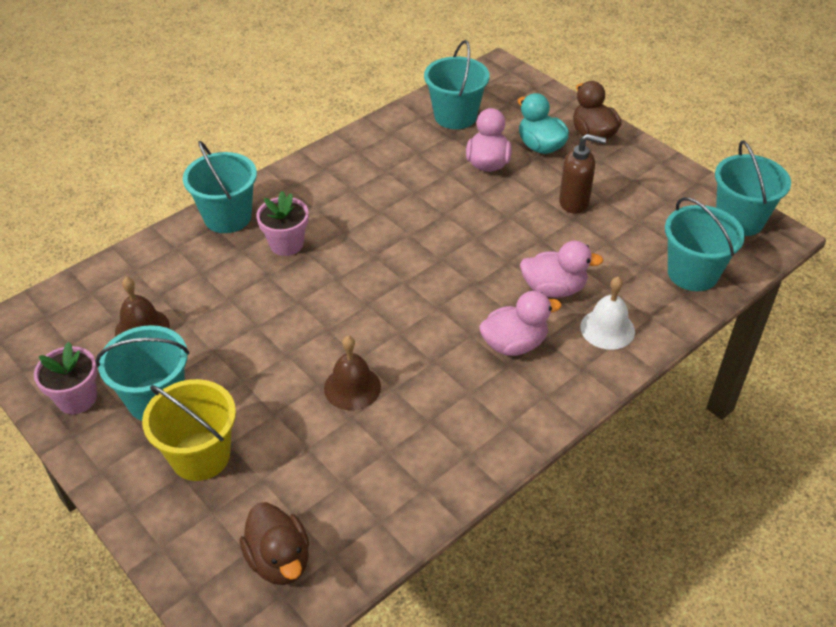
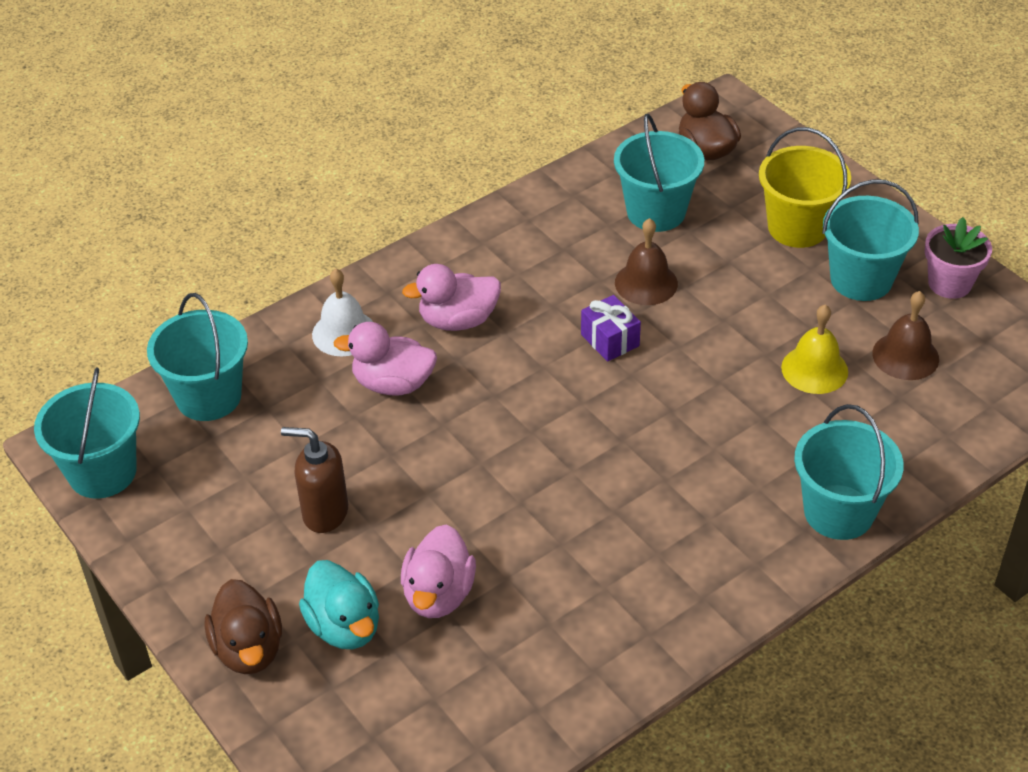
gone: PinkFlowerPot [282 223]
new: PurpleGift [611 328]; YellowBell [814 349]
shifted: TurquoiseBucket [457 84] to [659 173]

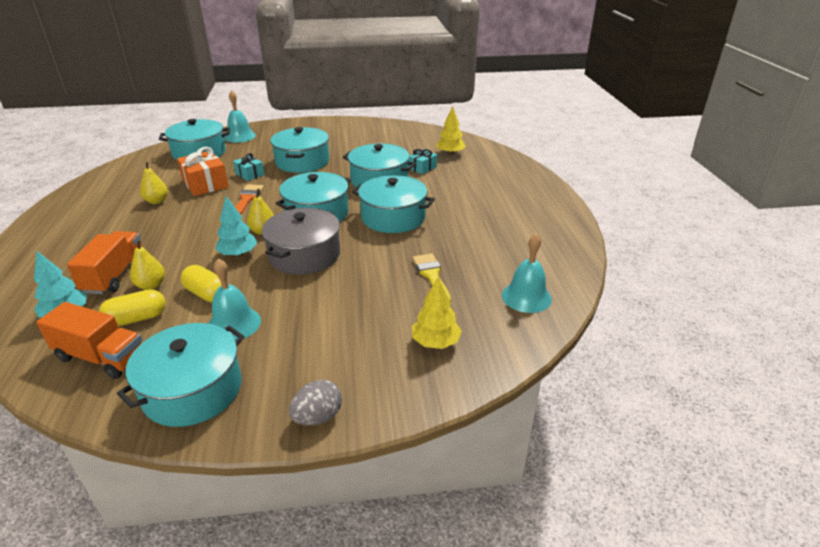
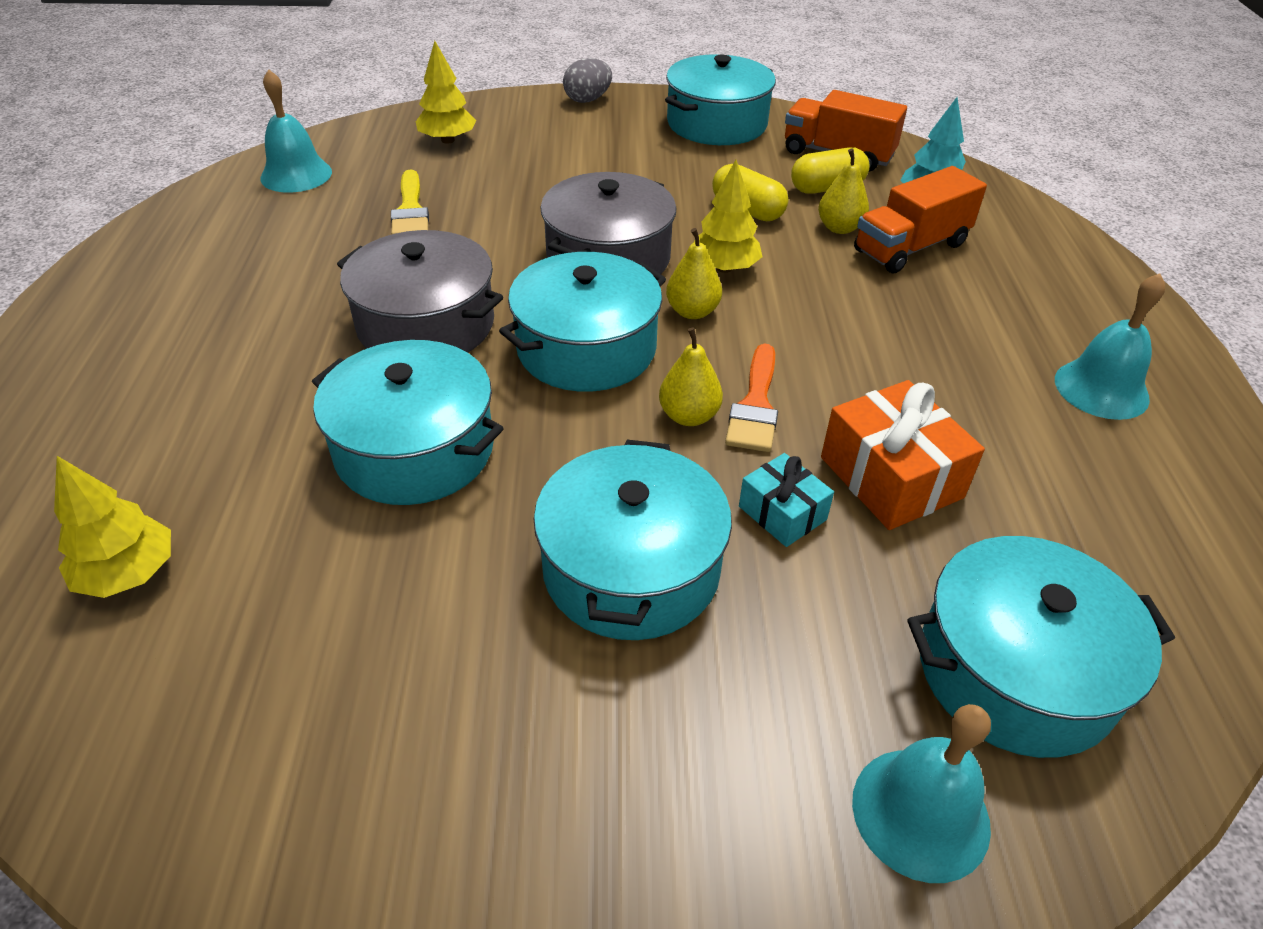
gone: TurquoiseGift [422 161]
shifted: YellowPear [154 182] to [691 376]; TurquoiseBell [234 299] to [1110 346]
repainted: TurquoiseTree [236 226] to YellowTree [728 216]; TurquoisePot [393 204] to GreyPot [420 291]
rotated: OrangeTruck [104 262] = [920 220] 45 degrees clockwise

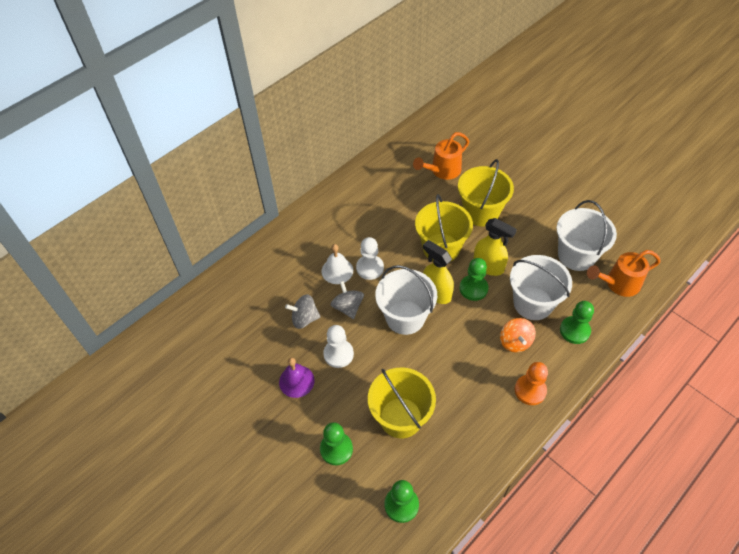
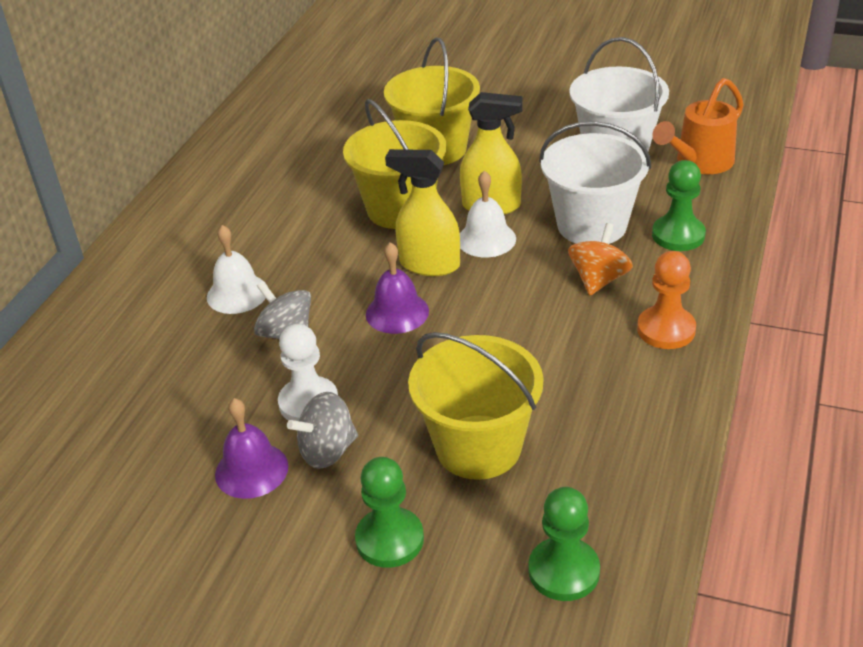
gone: WhitePawn [370 258]; OrangeWateringCan [441 156]
shifted: GreySpinningTop [302 311] to [322 430]
swapped: WhiteBucket [406 300] to PurpleBell [397 288]; GreenPawn [474 279] to WhiteBell [488 214]
rotated: OrangeSpinningTop [518 335] = [600 259] 120 degrees counterclockwise

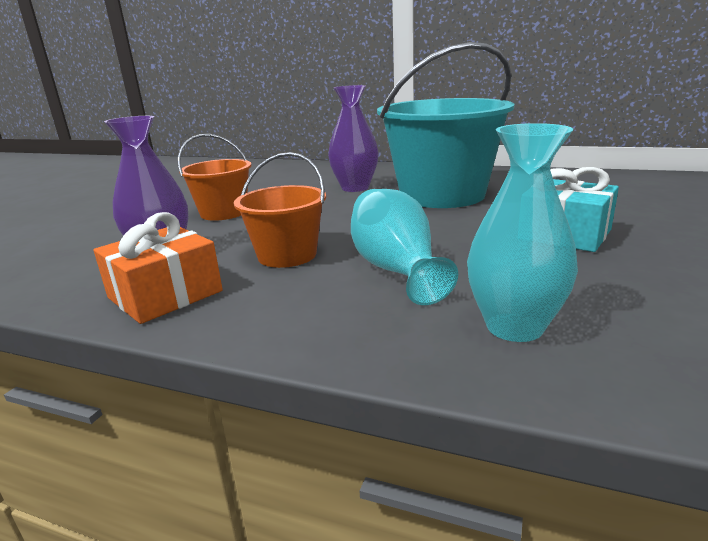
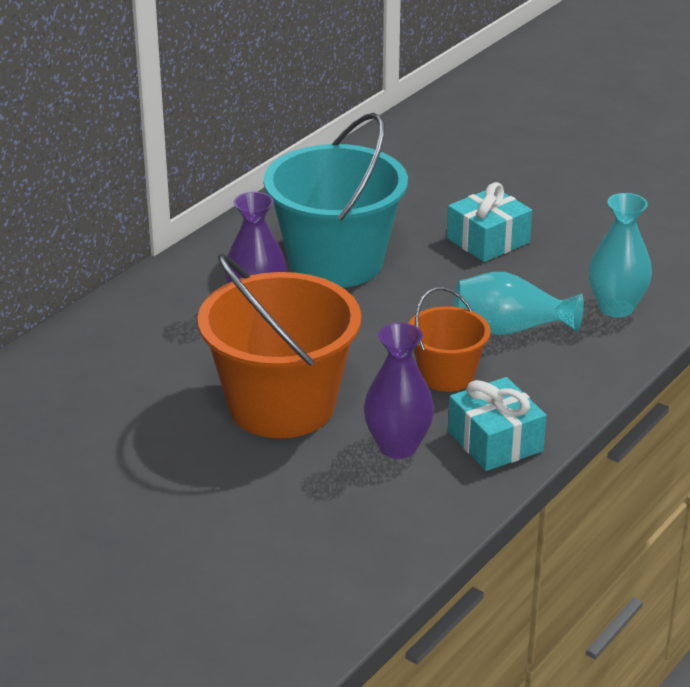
repainted: OrangeGift [158 268] to TurquoiseGift [497 424]
scaled: OrangeBucket [215 177] = [279 346] x1.89

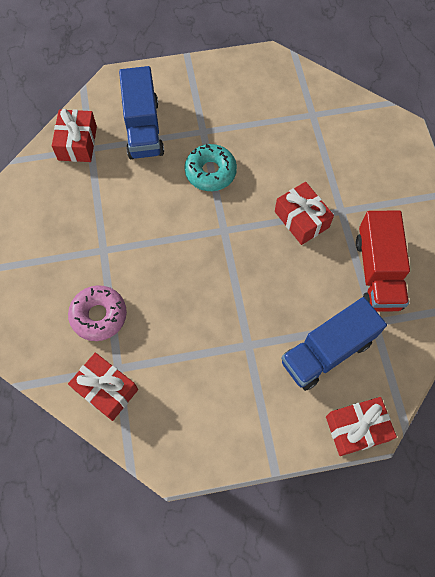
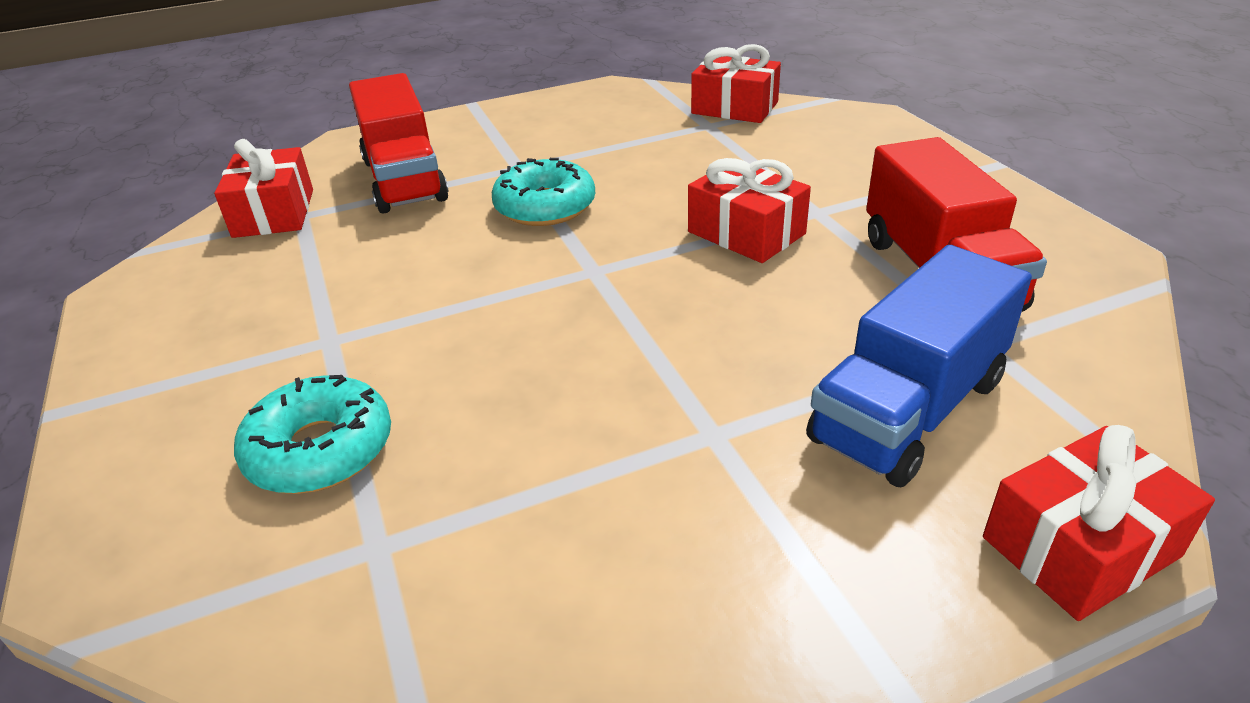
shifted: RedGift [103 387] to [736 83]
repainted: PinkDonut [97 313] to TurquoiseDonut [312 434]; BlueTruck [141 112] to RedTruck [399 143]

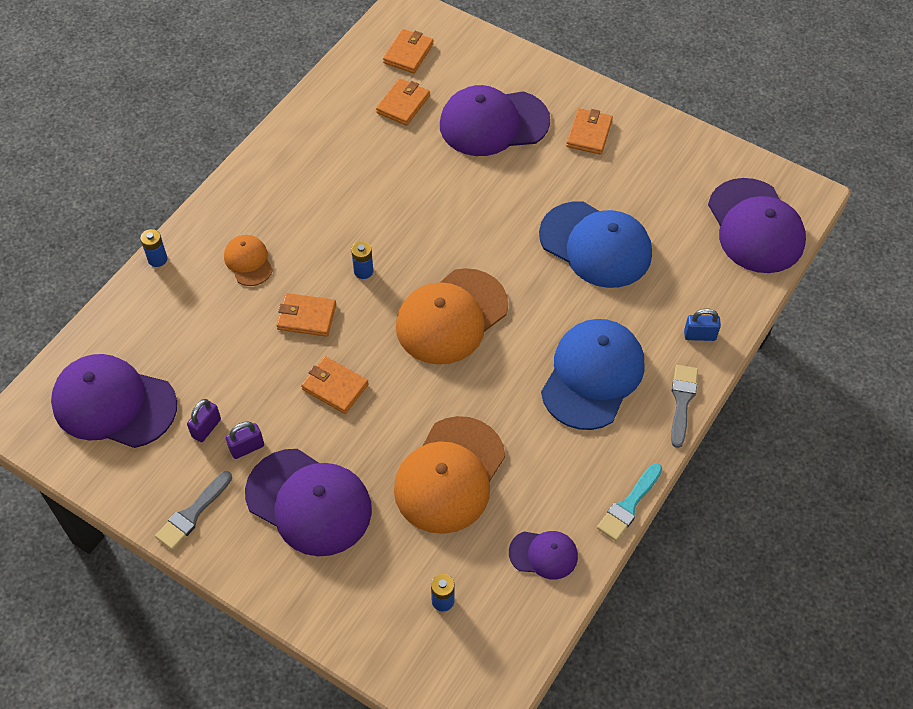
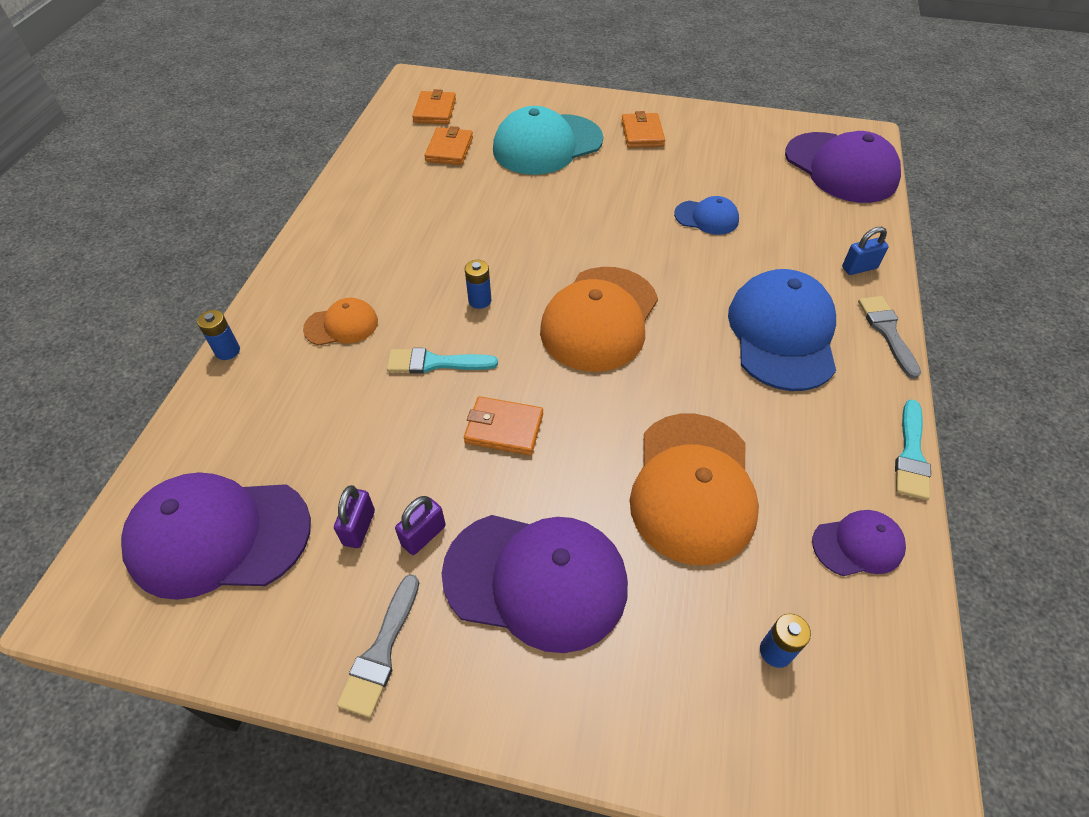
swapped: OrangeWallet [306 315] to TurquoiseBrush [442 361]
repainted: PurpleCap [495 120] to TurquoiseCap [548 140]
rotated: OrangeCap [248 260] = [340 322] 120 degrees clockwise
scaled: BlueCap [595 244] = [706 215] x0.51

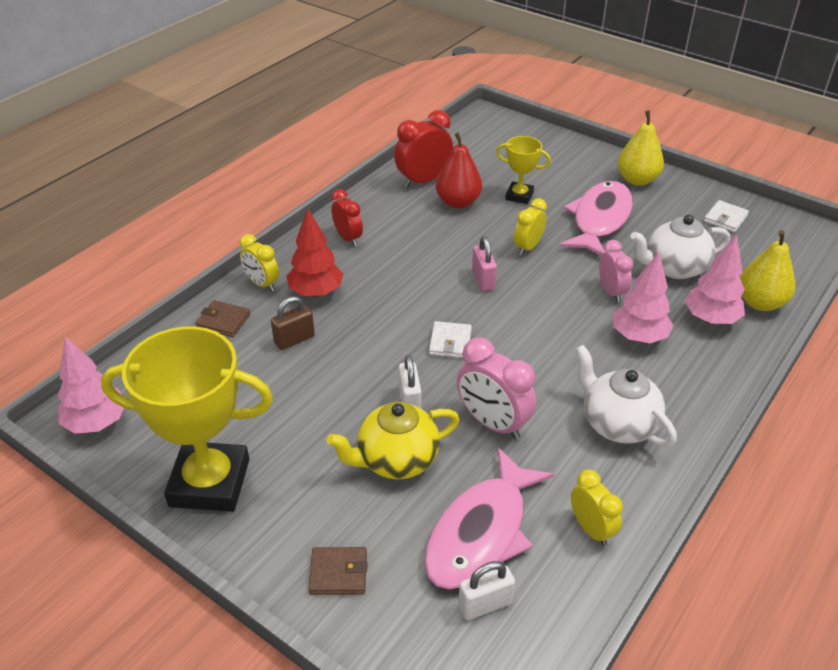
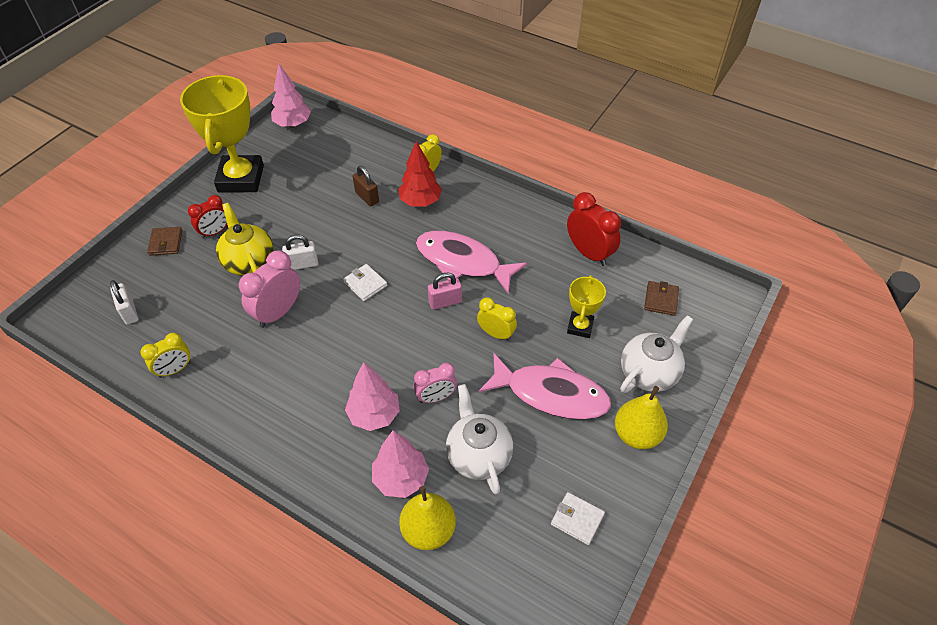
gone: RedPear [459 170]
shifted: BrownWallet [222 318] to [661 298]; RedClock [347 217] to [208 217]; PinkFish [489 519] to [471 262]; WhiteTeapot [626 396] to [656 354]
rotated: WhiteWallet [450 339] = [365 282] 45 degrees clockwise

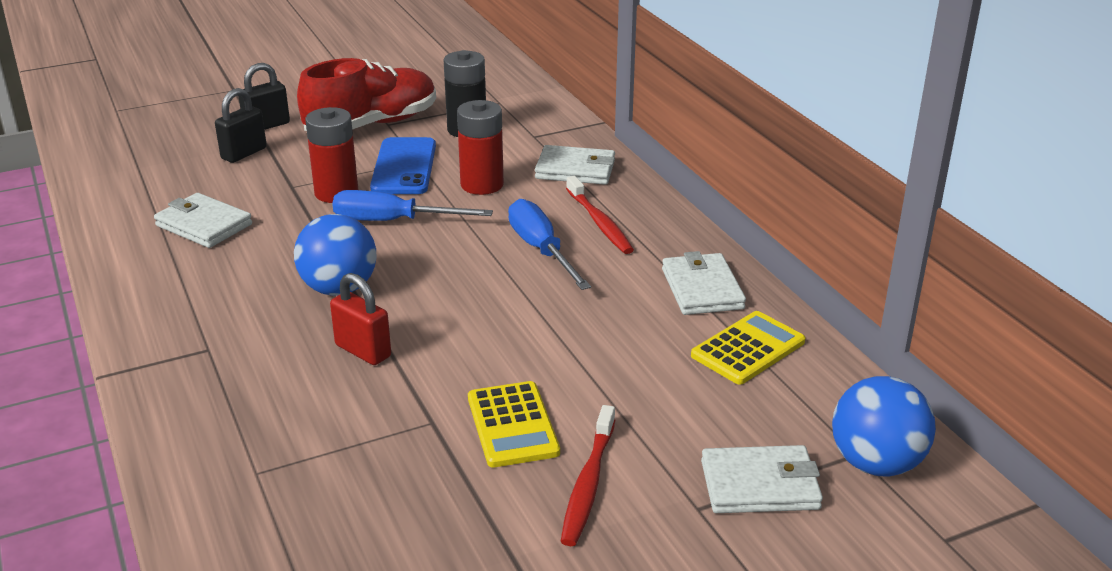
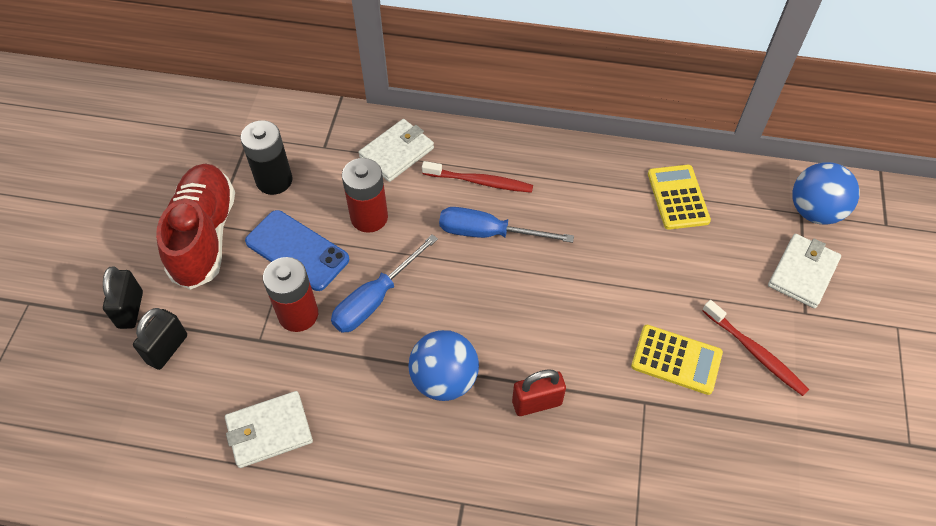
gone: WhiteWallet [704 283]
rotated: BlackPadlock [241 125] = [160 339] 45 degrees clockwise

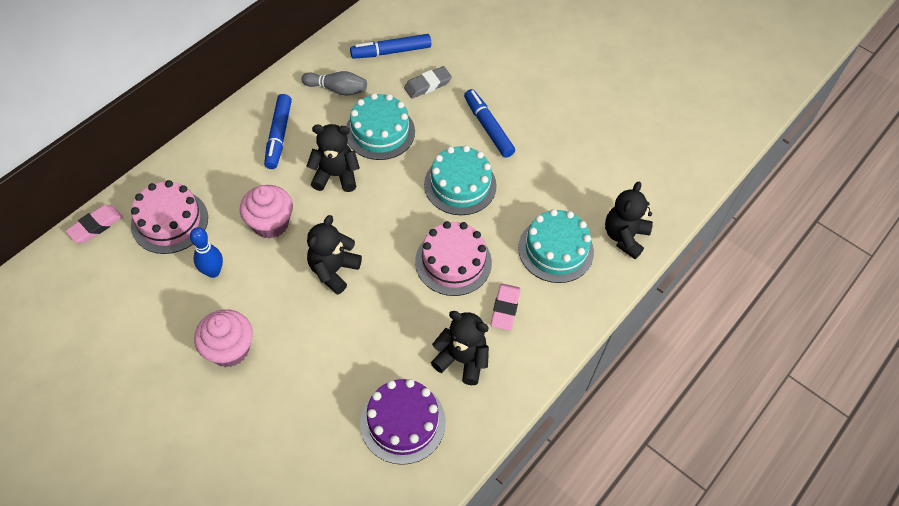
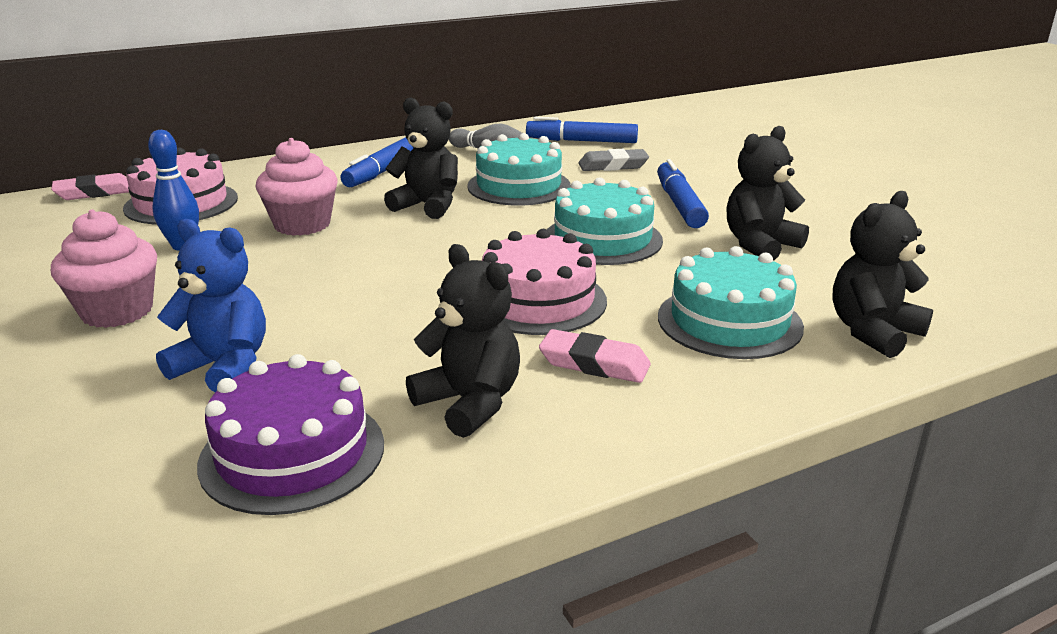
new: BlueTeddyBear [211 305]
shifted: BlackTeddyBear [334 255] to [768 193]
rotated: PinkEraser [505 307] = [595 356] 75 degrees clockwise

